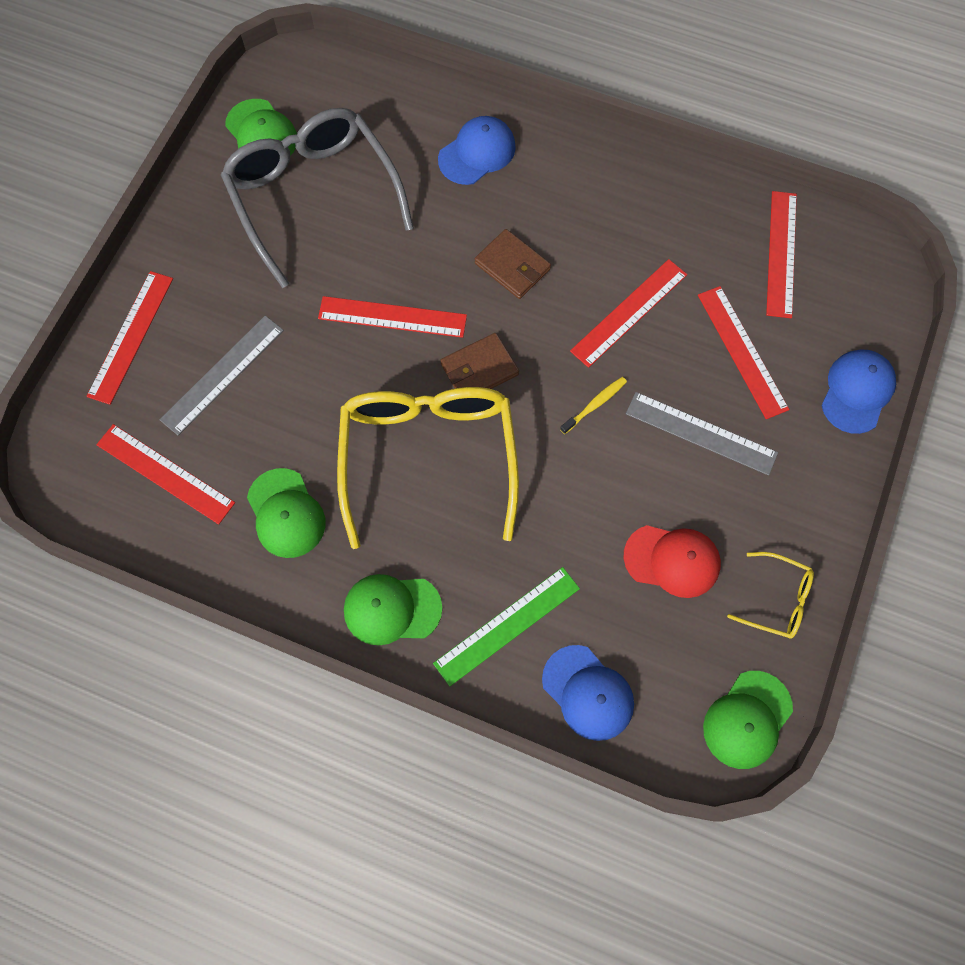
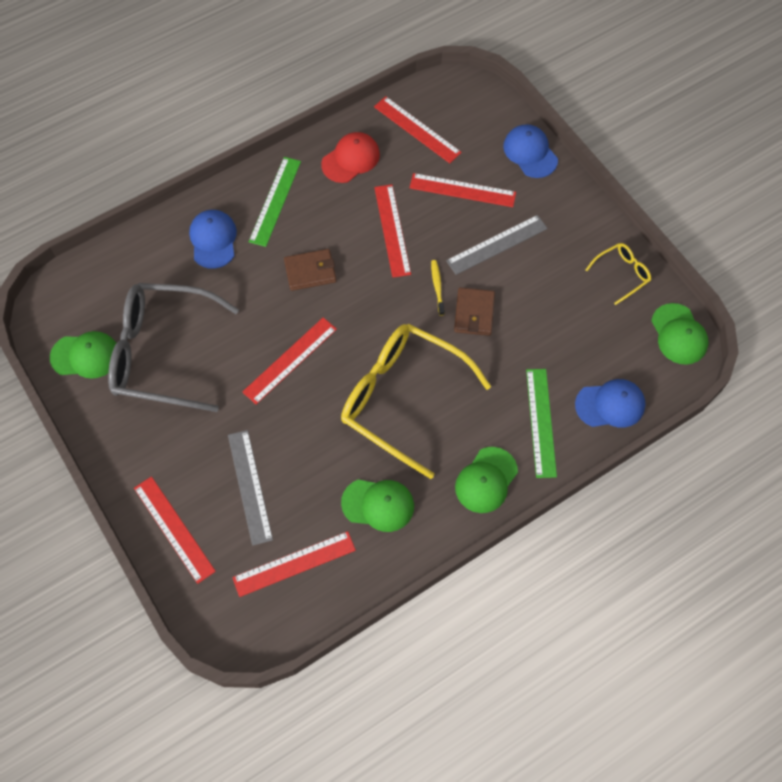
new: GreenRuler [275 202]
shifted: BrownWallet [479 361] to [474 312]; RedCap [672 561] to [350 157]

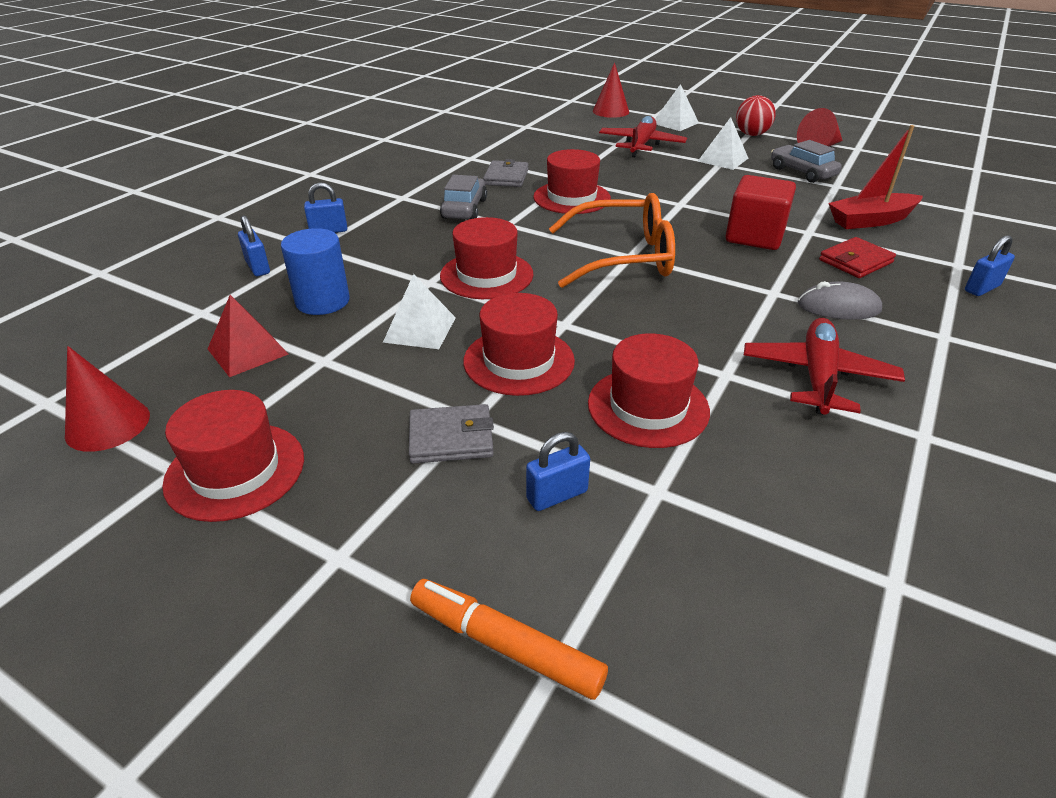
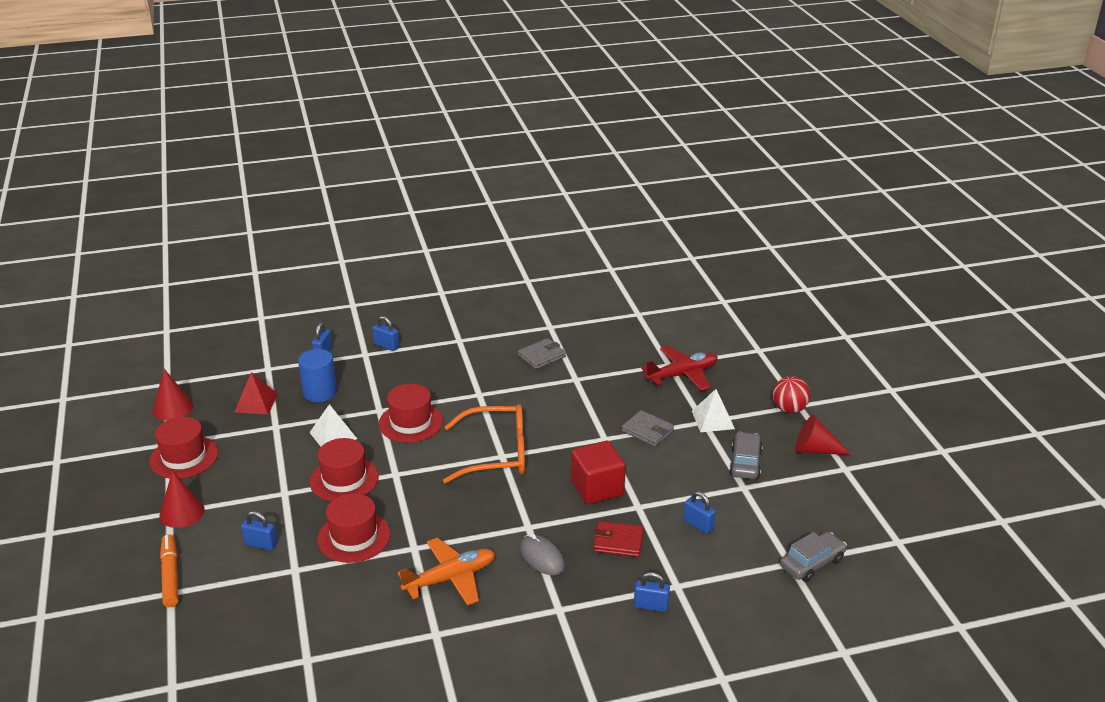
gone: RedHat [572 181]; WhitePyramid [677 107]
shifted: GreyWallet [451 434] to [648 428]; GreyCar [463 197] to [813 557]; RedCone [611 90] to [182 499]
swapped: RedBoat [875 177] to BluePadlock [699 512]
repainted: RedPlane [824 366] to OrangePlane [446 571]
rotated: OrangeGlasses [612 240] = [484 443] 45 degrees counterclockwise

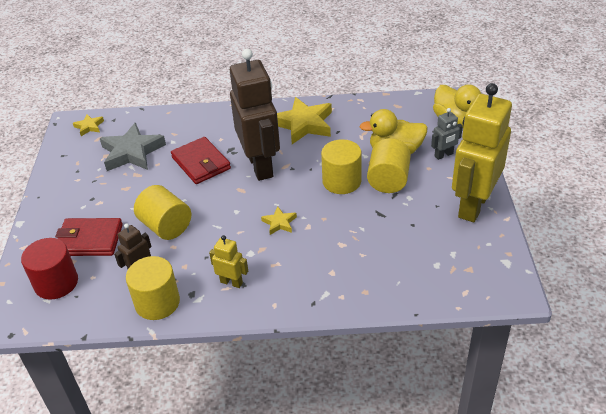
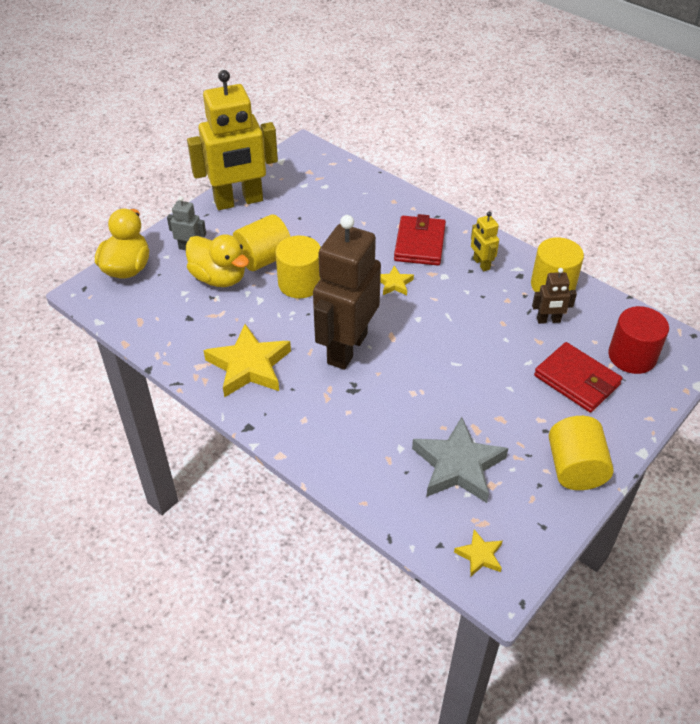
shifted: YellowCylinder [162 212] to [581 453]; RedWallet [201 160] to [420 239]

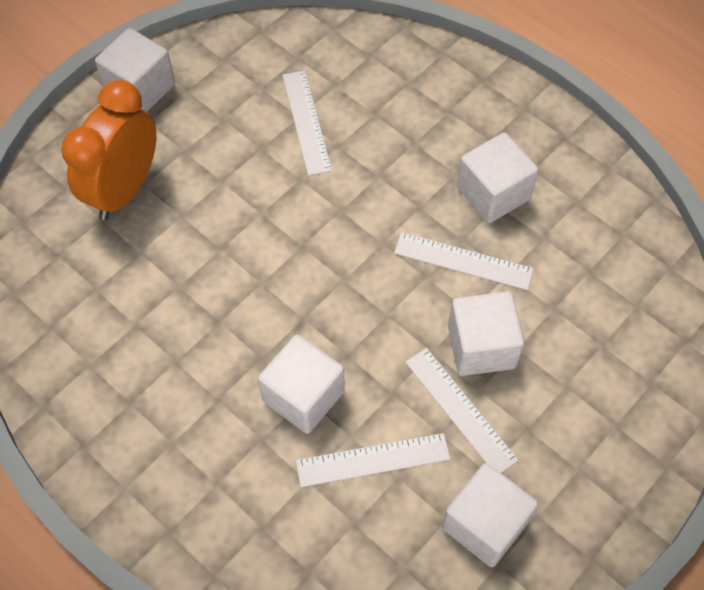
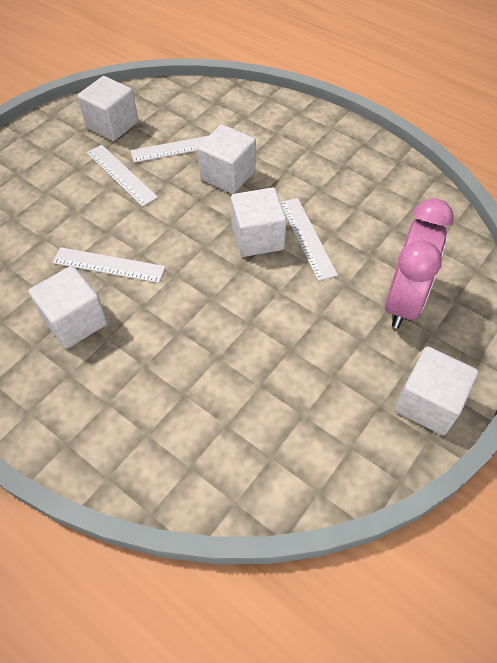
shifted: WhiteRuler [307 123] to [309 239]; WhiteCube [486 333] to [259 222]
repainted: OrangeClock [108 150] to PinkClock [419 263]

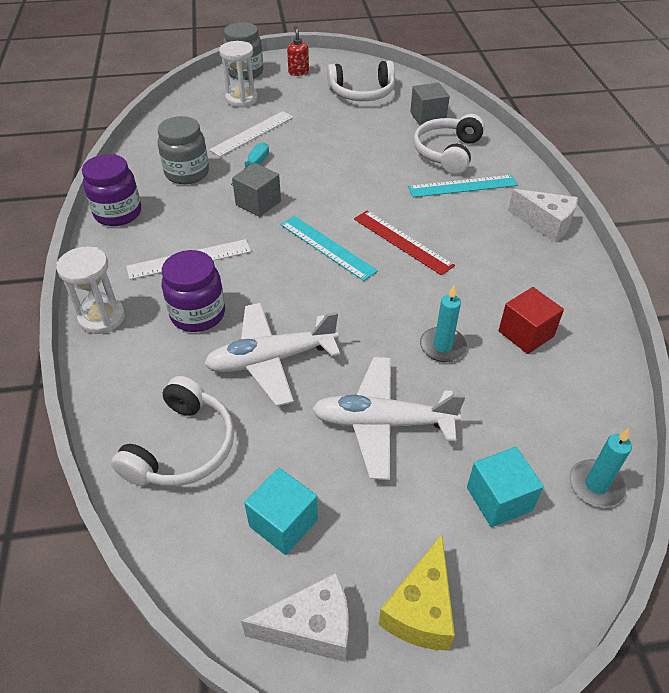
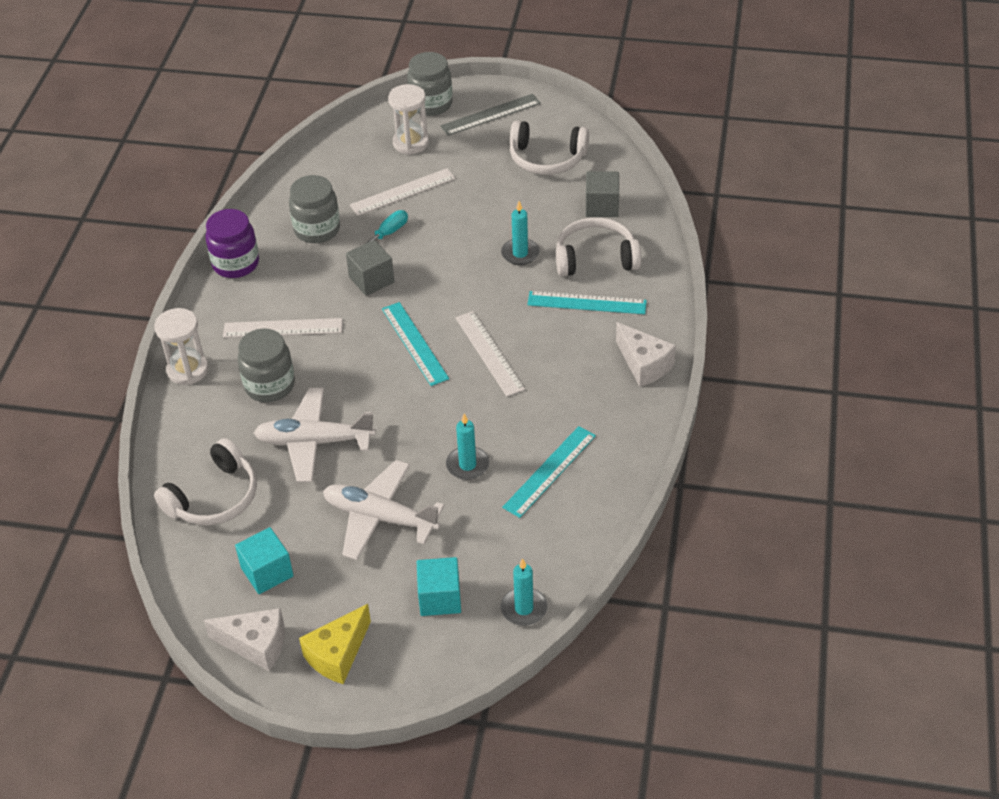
new: TurquoiseCandle [520 233]
swapped: RedSoapDispenser [298 51] to GreyRuler [490 115]; RedCube [531 320] to TurquoiseRuler [549 472]
repainted: PurpleJar [193 291] to GreyJar [266 365]; RedRuler [404 243] to WhiteRuler [490 354]
rotated: WhiteHeadphones [449 144] = [598 246] 45 degrees clockwise

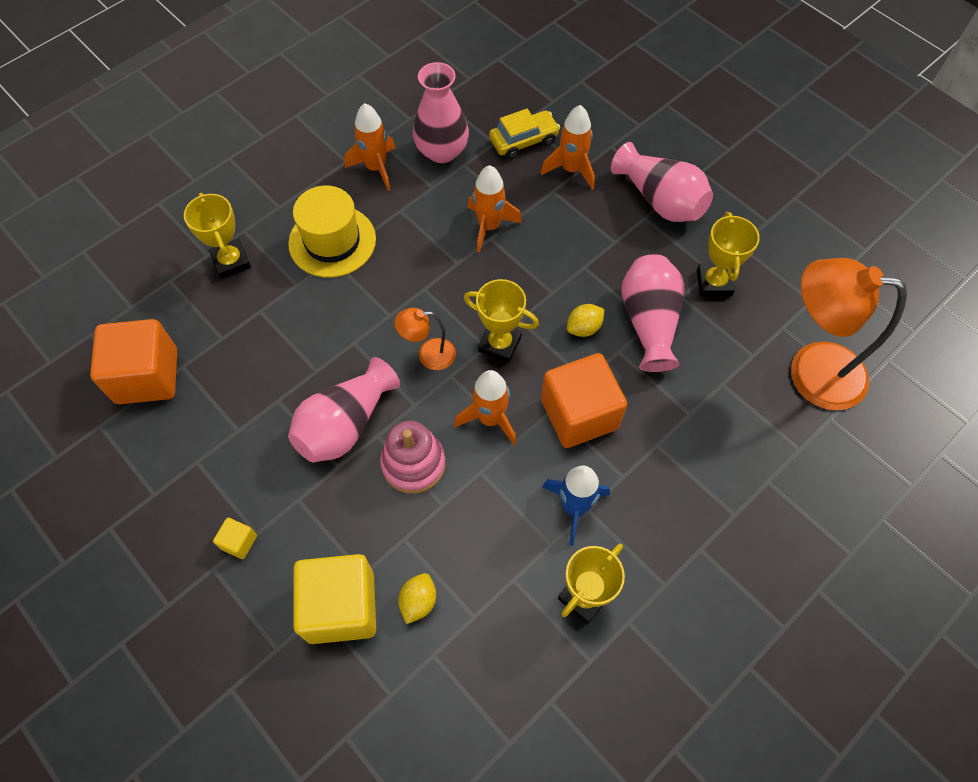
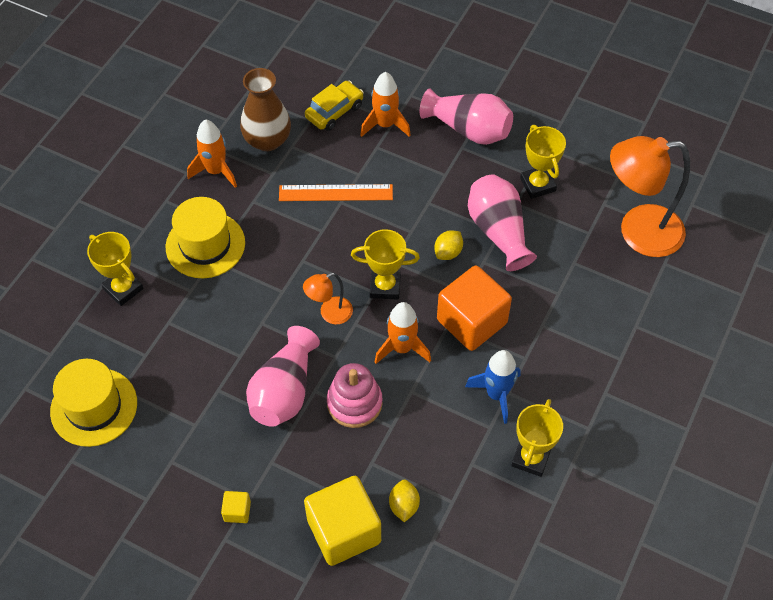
swapped: OrangeCube [133 361] to YellowHat [93 403]; OrangeRocket [495 209] to OrangeRuler [336 192]
repainted: PinkVase [441 112] to BrownVase [265 109]

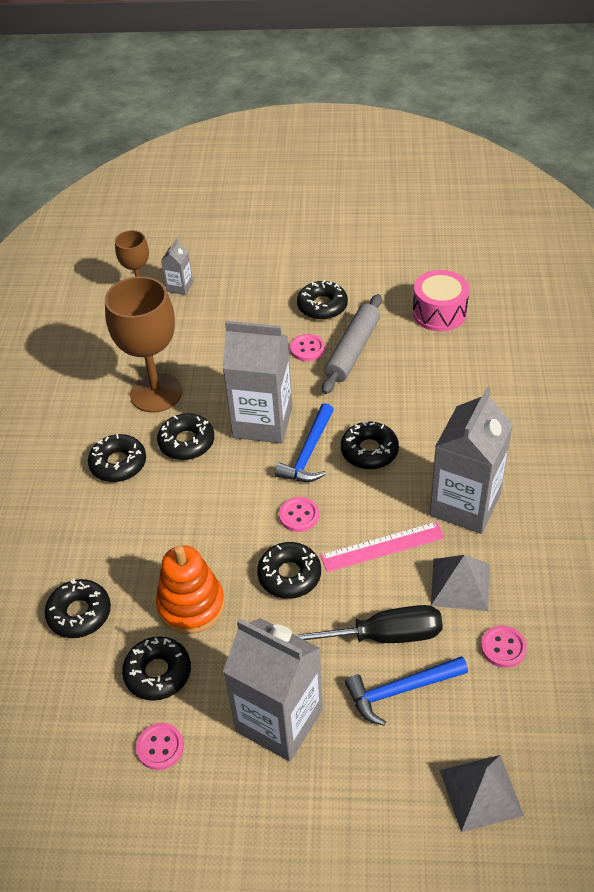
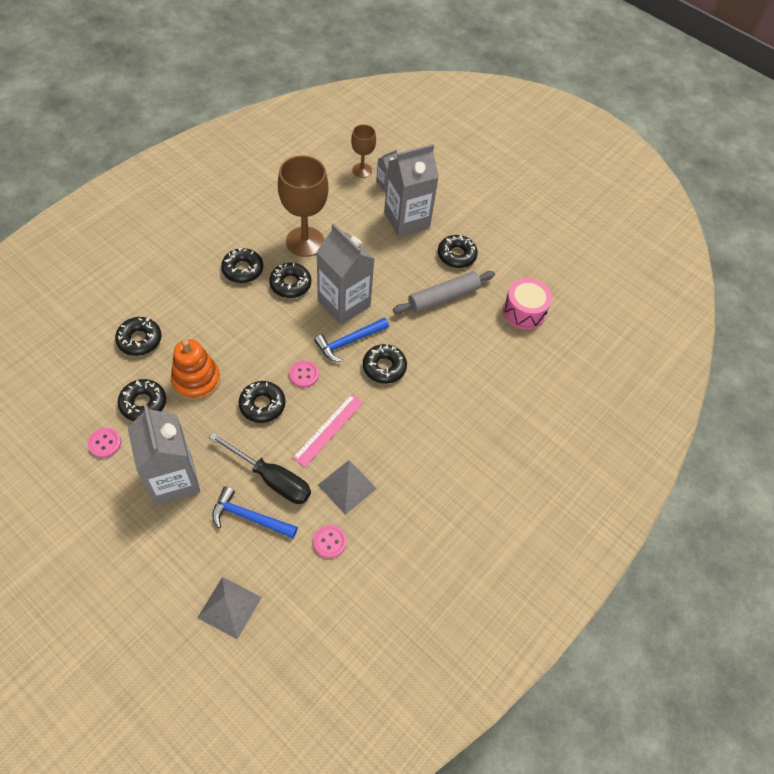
gone: PinkButton [307 347]
shifted: GreyCarton [471 460] to [411 190]
rotated: PinkRuler [382 547] = [328 430] 75 degrees counterclockwise

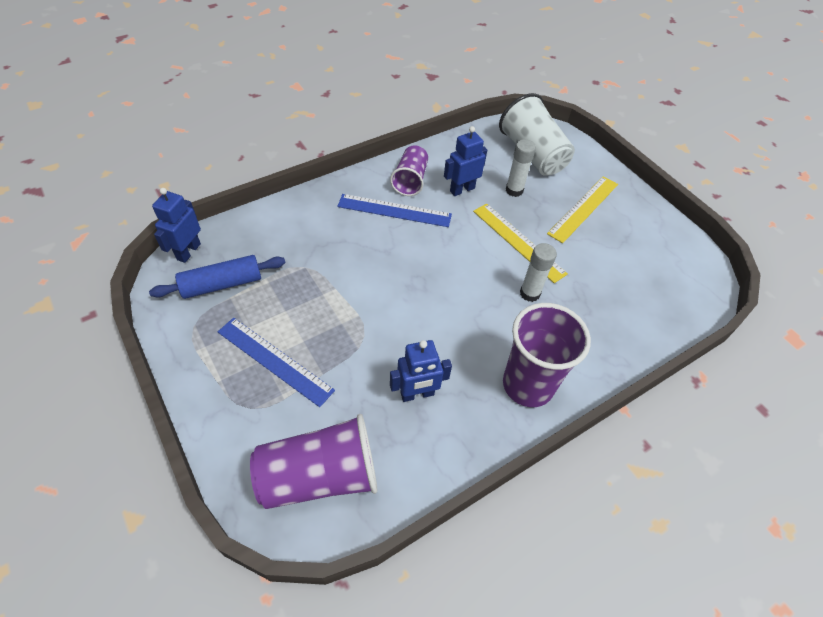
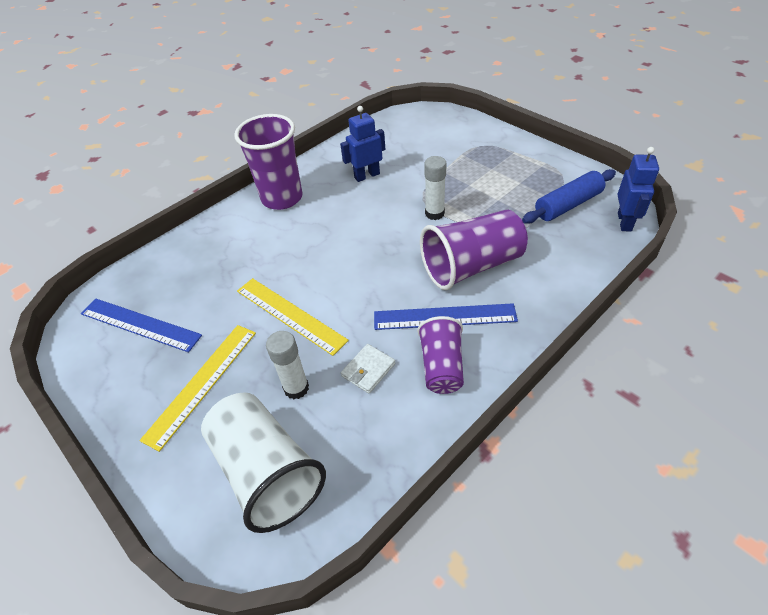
shifted: BlueRuler [276 362] to [141 325]; PurpleCup [313 461] to [474 250]; WhiteGlueStick [538 272] to [435 188]
swapped: BlueRobot [465 161] to WhiteWallet [368 368]

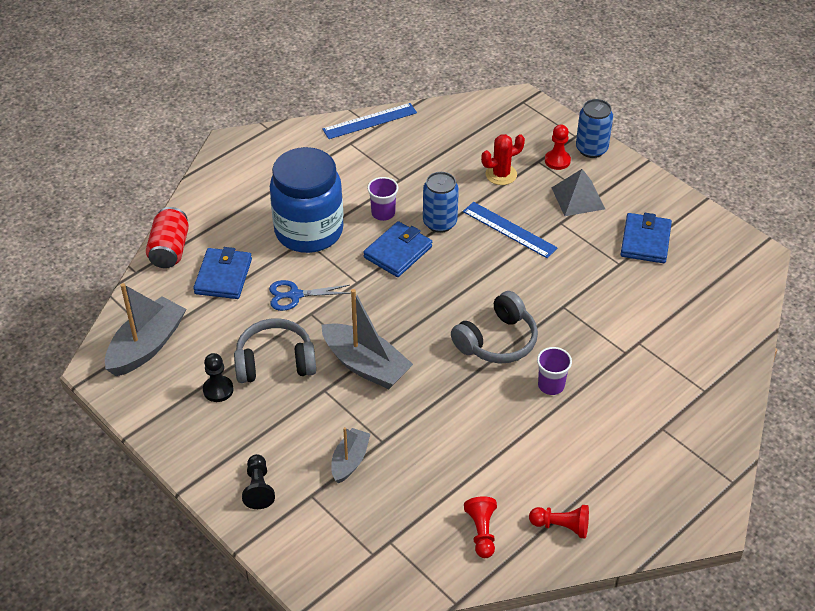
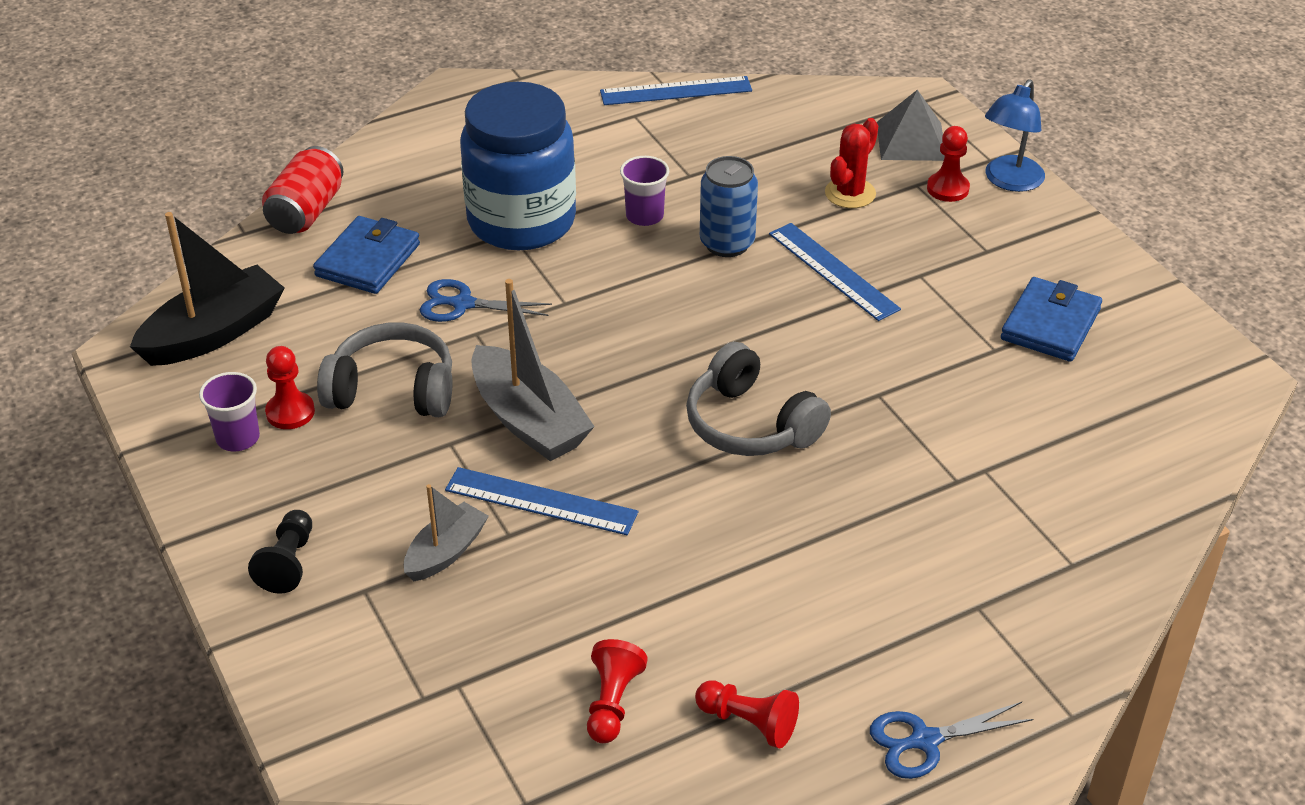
gone: BlueWallet [397 249]
new: BlueRuler [541 501]; BlueScissors [951 740]
shifted: PurpleCup [554 371] to [229 411]; GreyPyramid [578 192] to [911 125]
swapped: BlueCan [594 128] to BlueLamp [1015 135]
repainted: GreyBoat [145 329] to BlackBoat [207 289]; BlackPawn [218 377] to RedPawn [290 387]
rotated: GreyHeadphones [494 327] = [758 399] 75 degrees clockwise; RedCactus [503 159] = [851 163] 45 degrees counterclockwise

